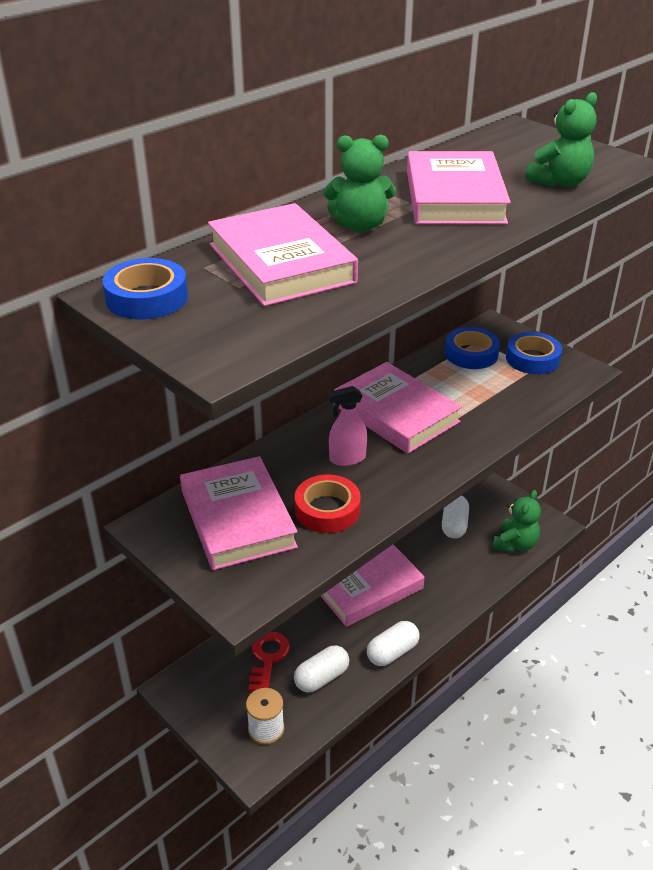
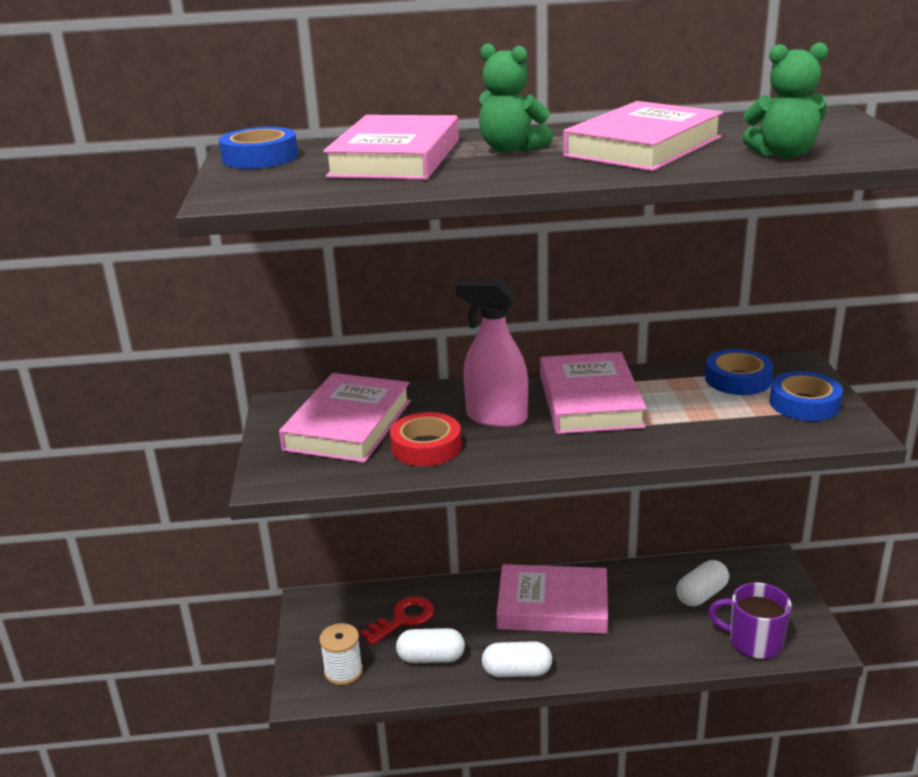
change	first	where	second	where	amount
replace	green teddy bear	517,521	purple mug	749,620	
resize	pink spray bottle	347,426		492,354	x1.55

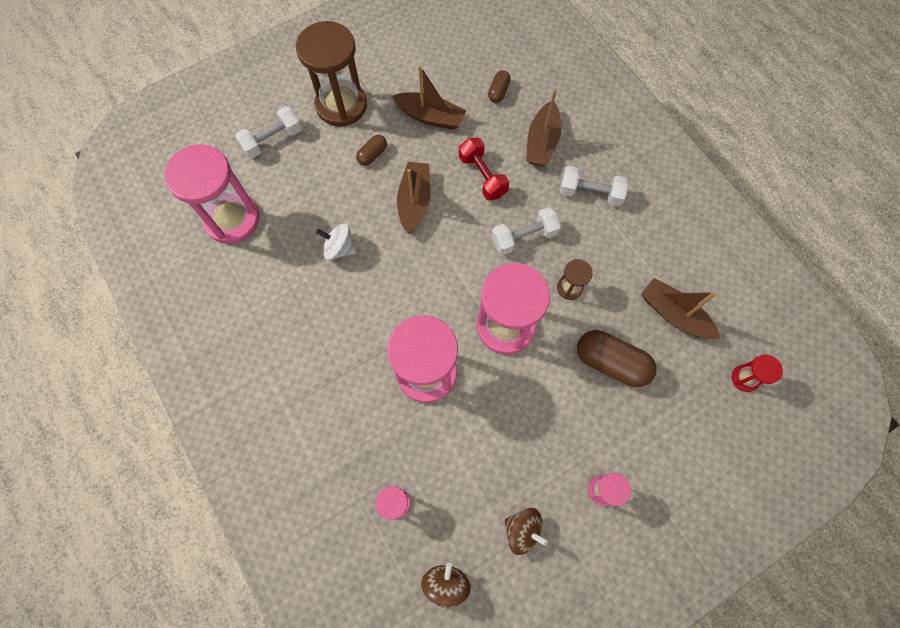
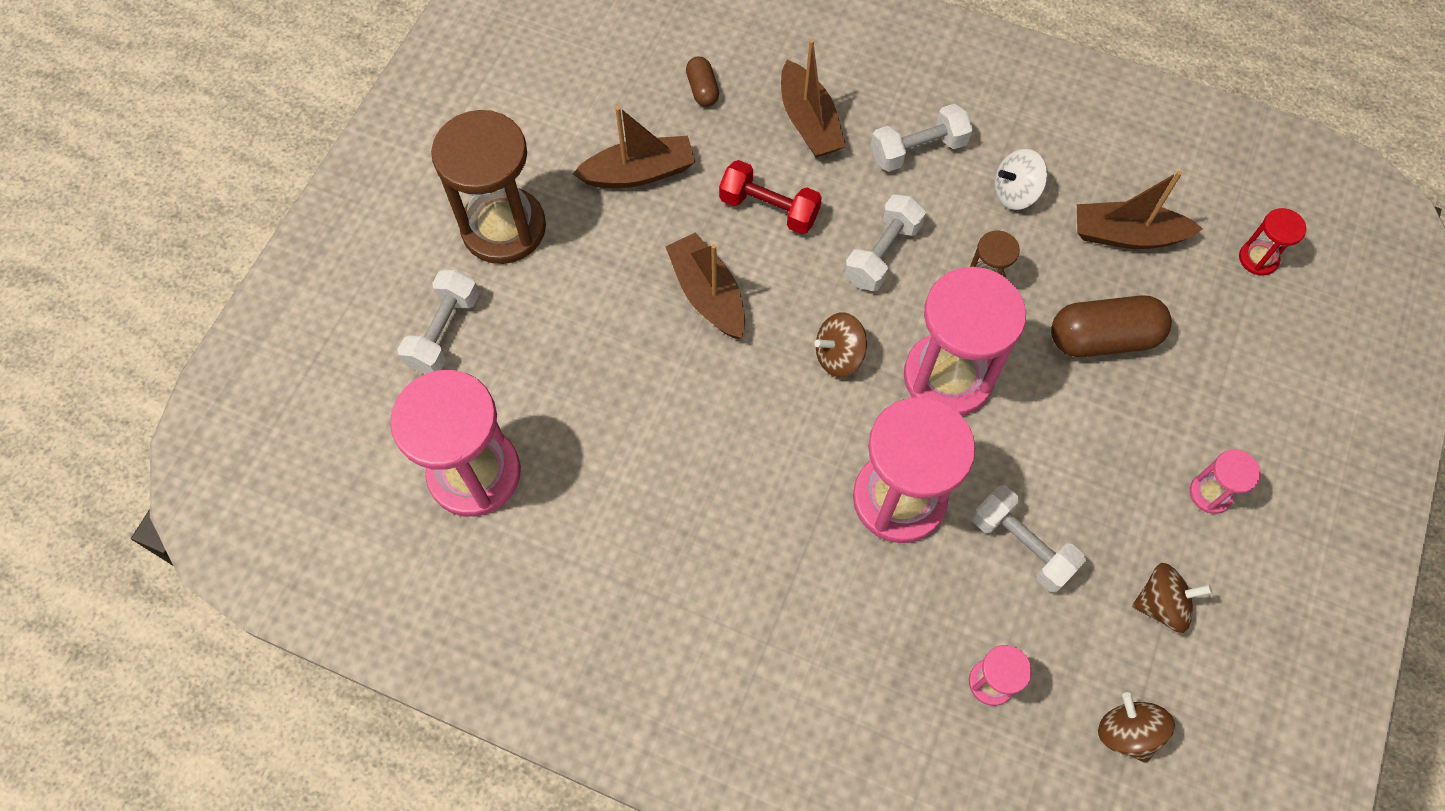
change	first	where	second	where	amount
delete	brown capsule	371,150			
insert			brown spinning top	840,344	
insert			white dumbbell	1029,538	
move	white spinning top	336,242		1021,179	

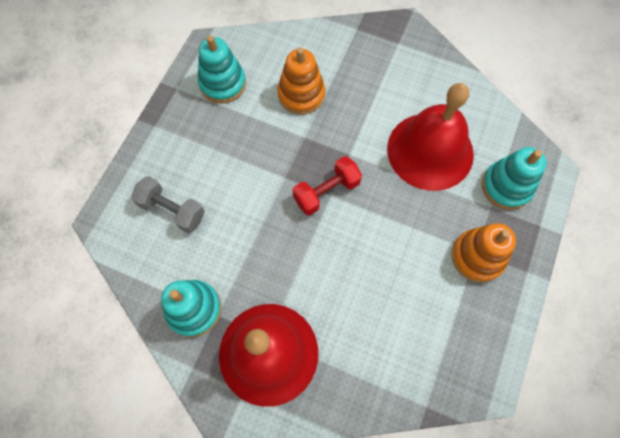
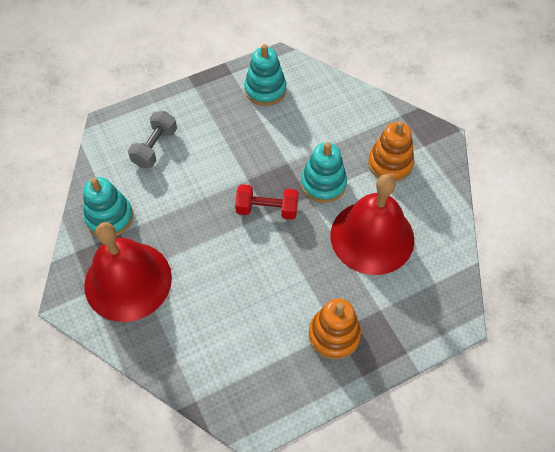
change	first	where	second	where	amount
move	orange stacking toy	301,81		391,151	
move	turquoise stacking toy	514,178		324,172	
rotate	grey dumbbell	168,204		152,139	45 degrees clockwise

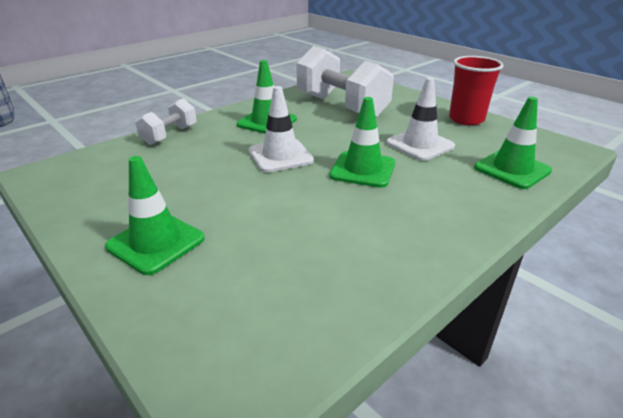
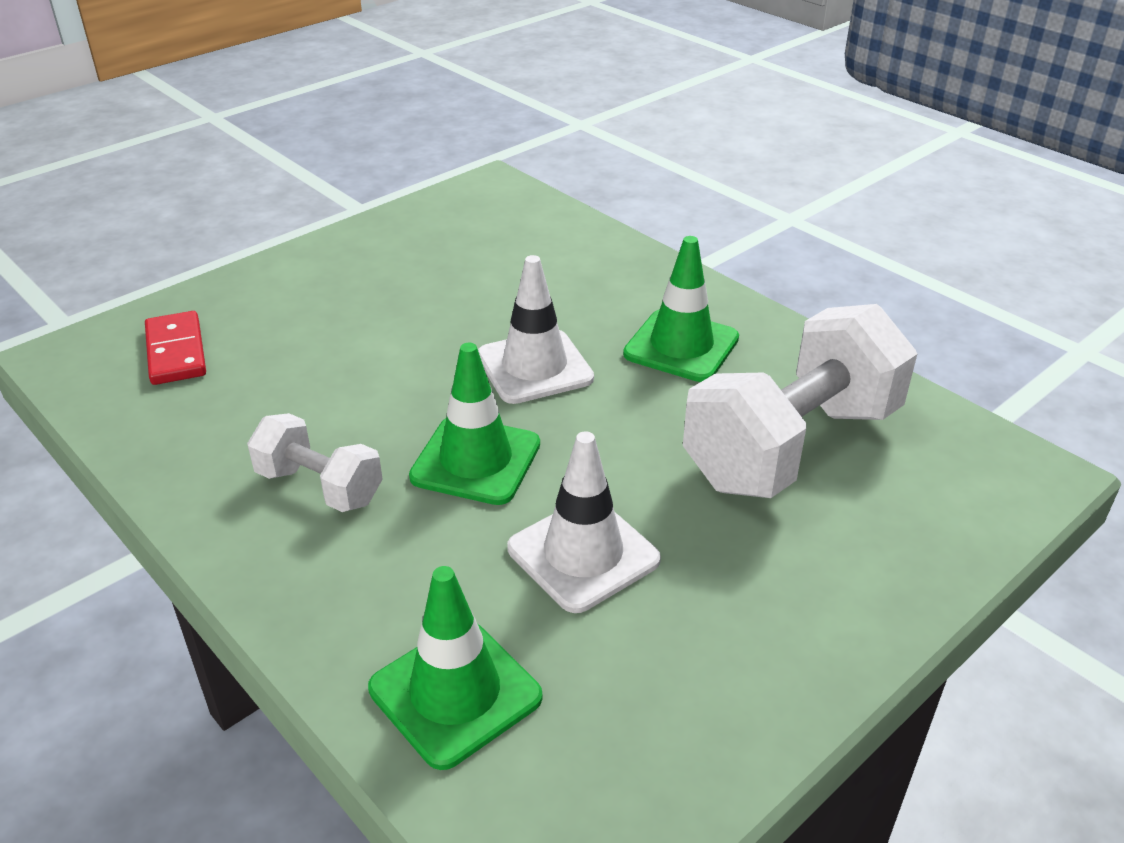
change	first	where	second	where	amount
delete	green traffic cone	155,215			
delete	red cup	476,90			
insert			red domino	175,348	
move	white dumbbell	166,121		315,462	

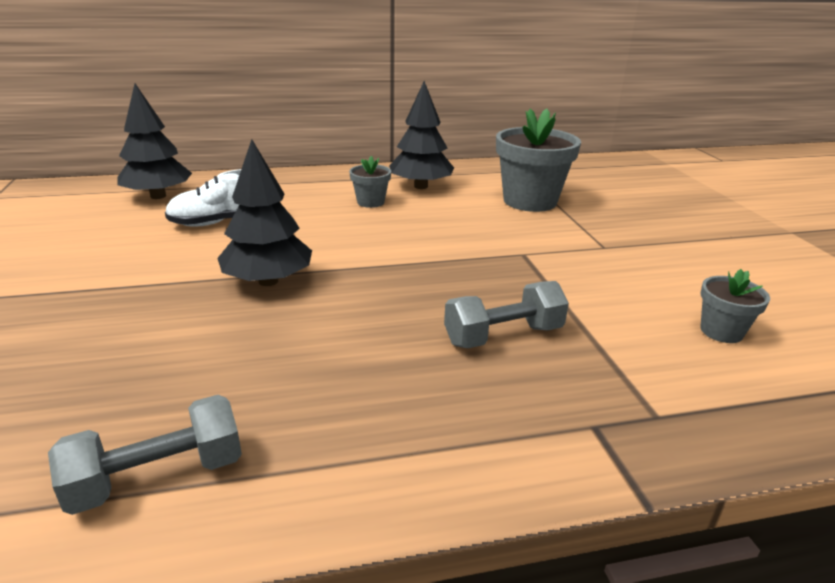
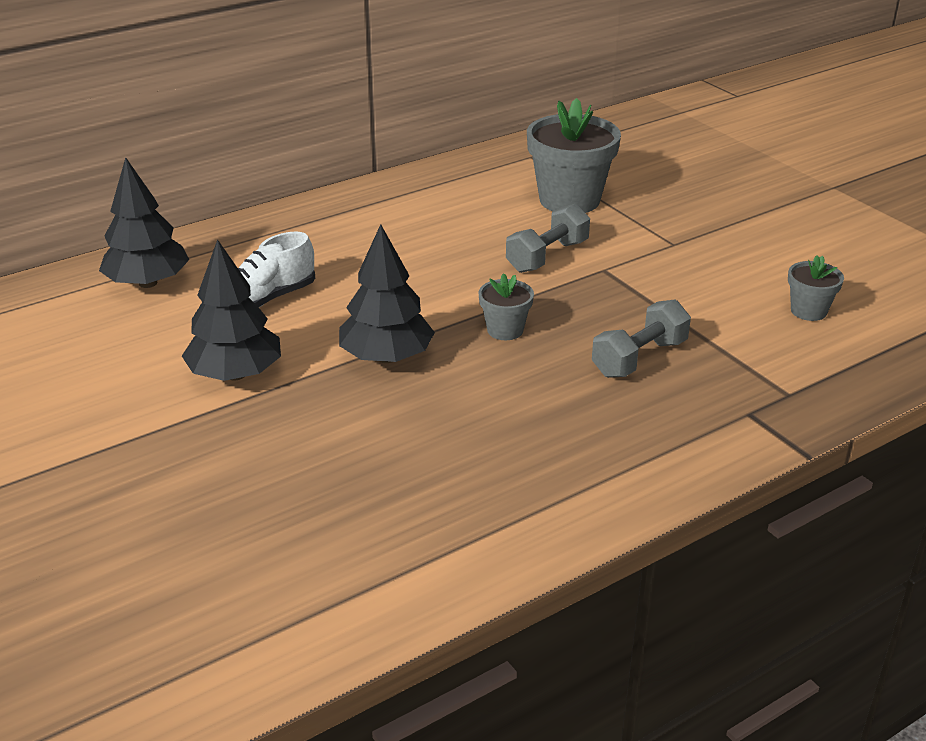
change	first	where	second	where	amount
move	grey dumbbell	145,455		548,238	
move	grey flower pot	370,182		506,306	
move	black tree	421,135		231,310	

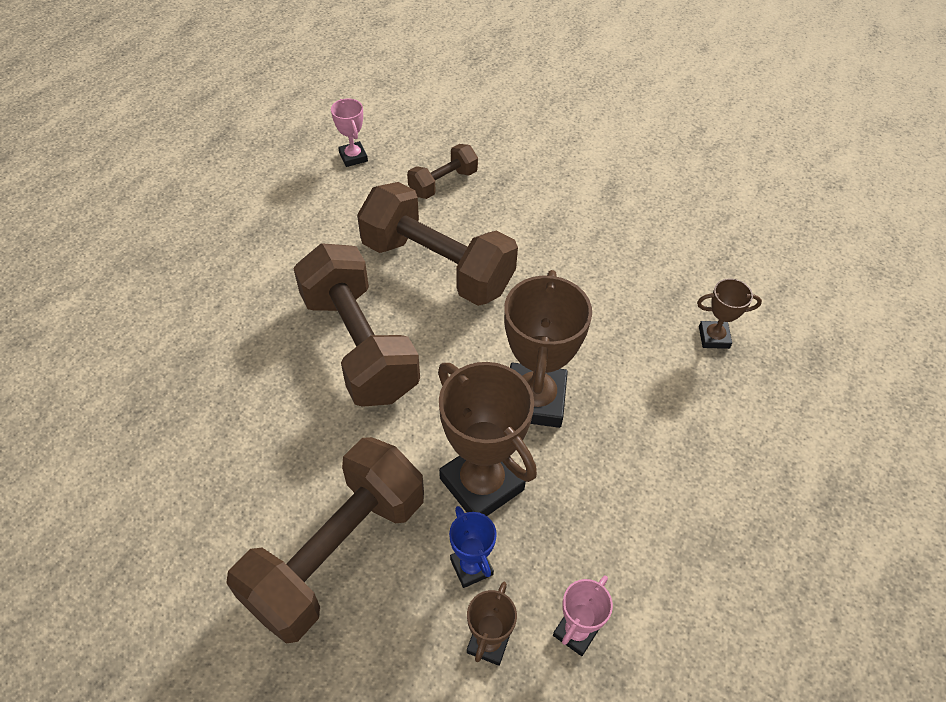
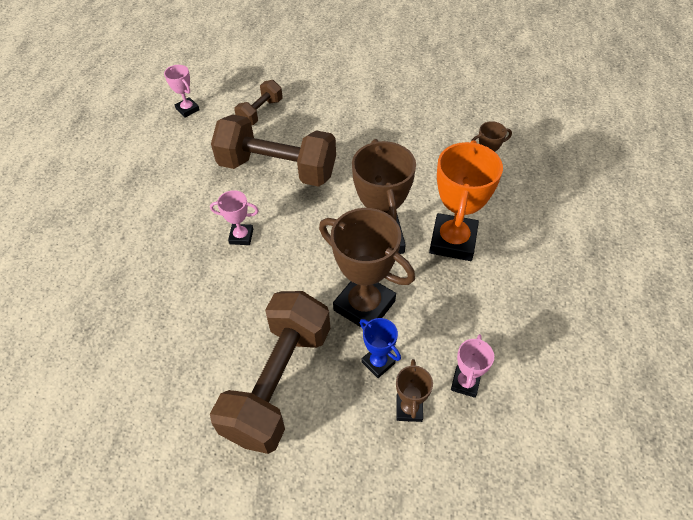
change	first	where	second	where	amount
insert			orange trophy	466,200	
replace	brown dumbbell	356,325	pink trophy	234,217	

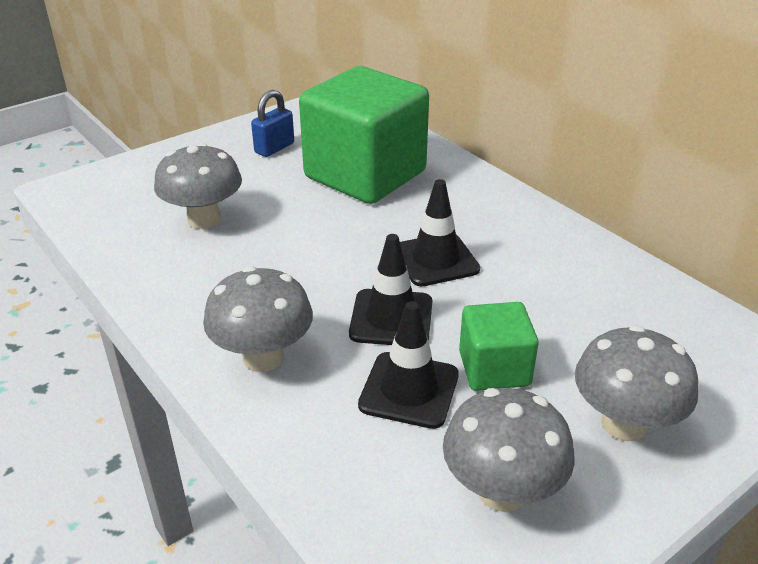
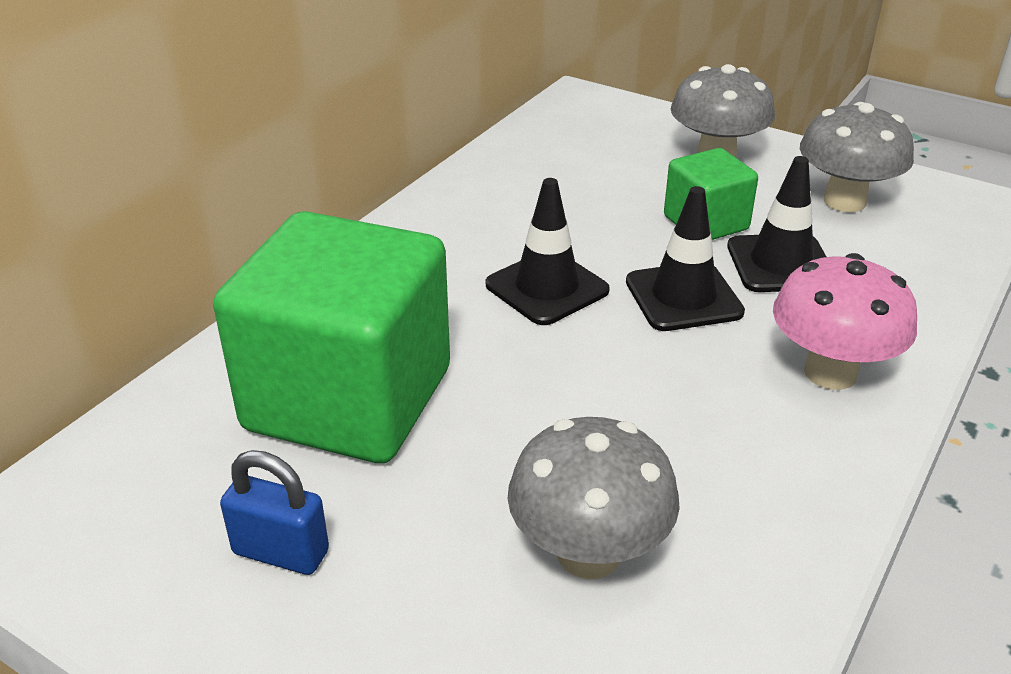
change	first	where	second	where	amount
recolor	grey mushroom	258,319	pink mushroom	845,321	

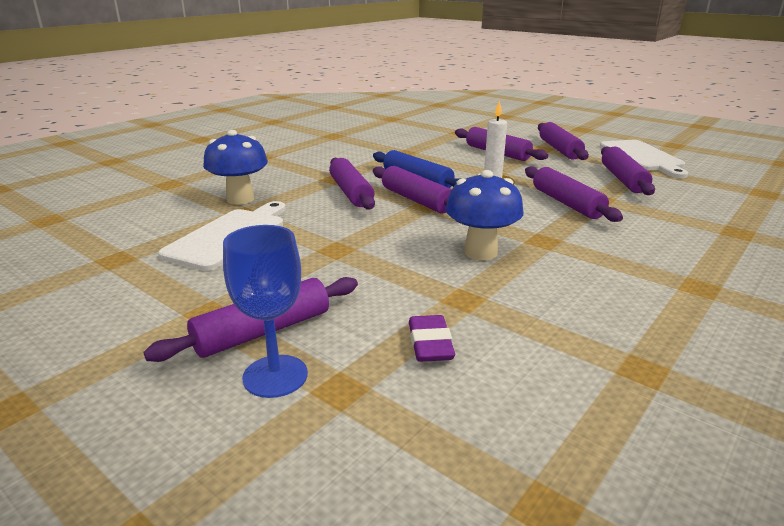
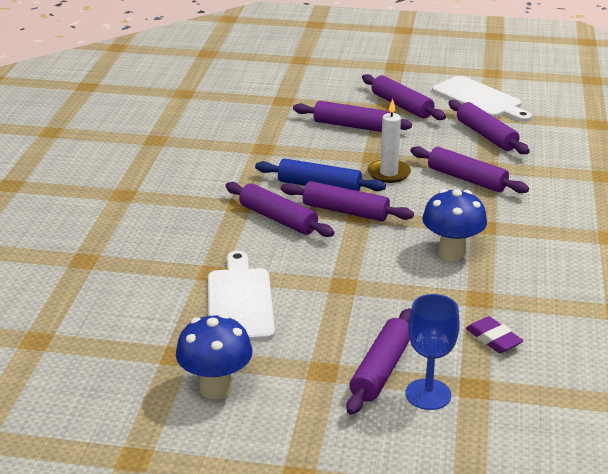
change	first	where	second	where	amount
move	blue mushroom	235,167		214,357	

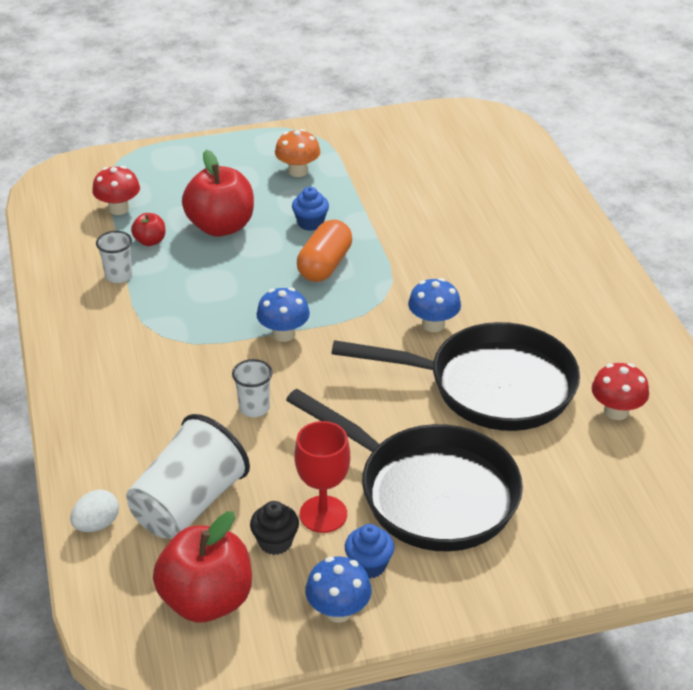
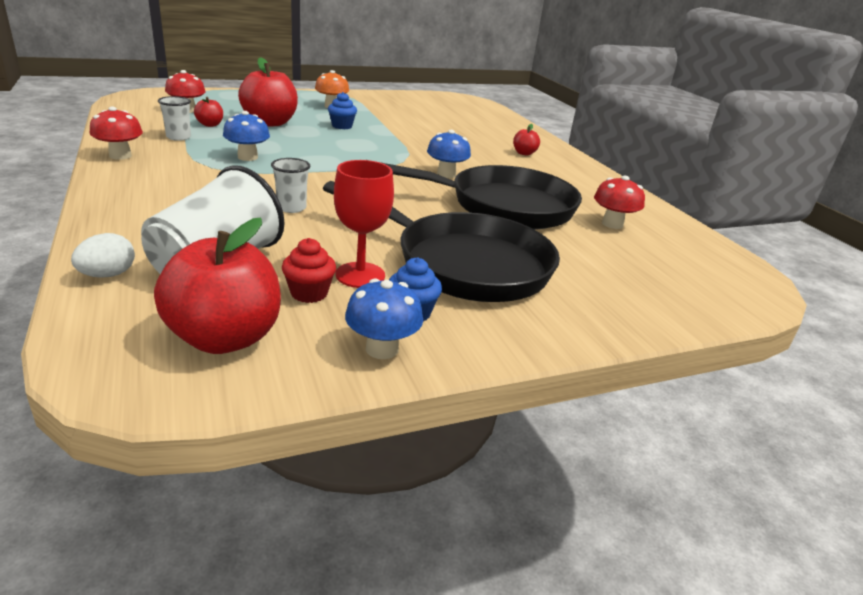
change	first	where	second	where	amount
delete	orange capsule	324,250			
insert			red mushroom	116,133	
insert			red apple	526,140	
move	blue mushroom	283,315		246,136	
recolor	black cupcake	274,528	red cupcake	309,270	

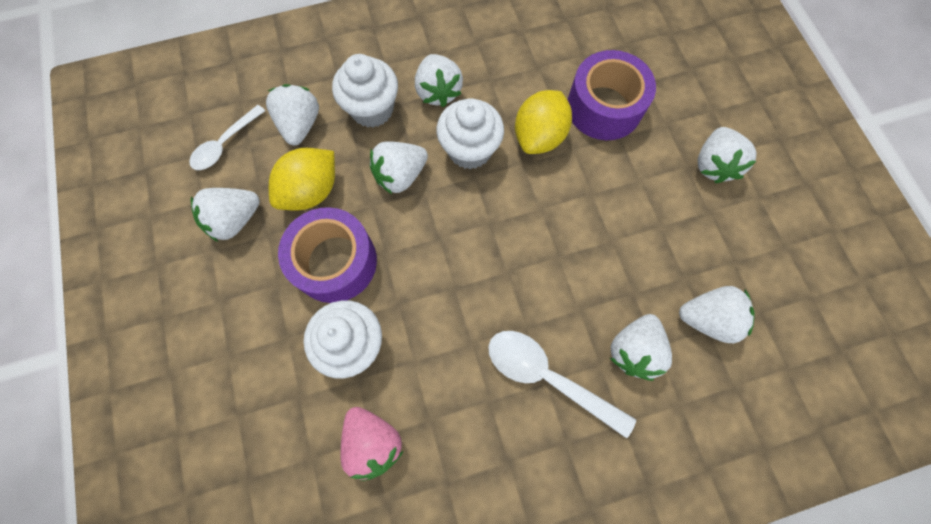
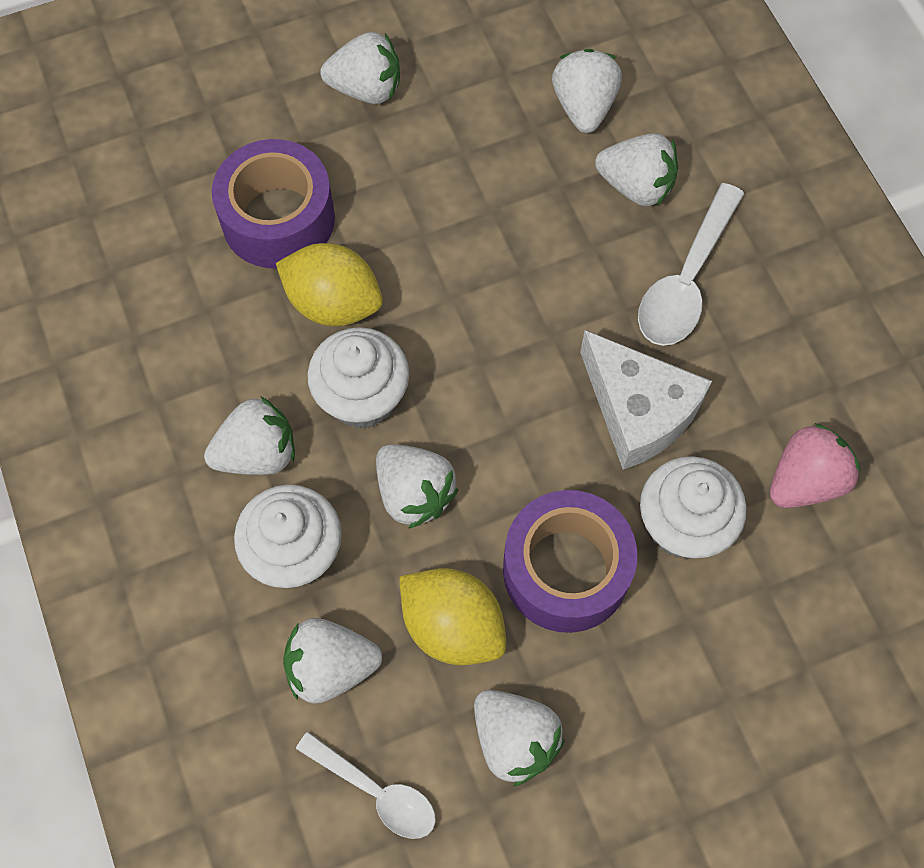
change	first	where	second	where	amount
insert			white cheese	646,400	

